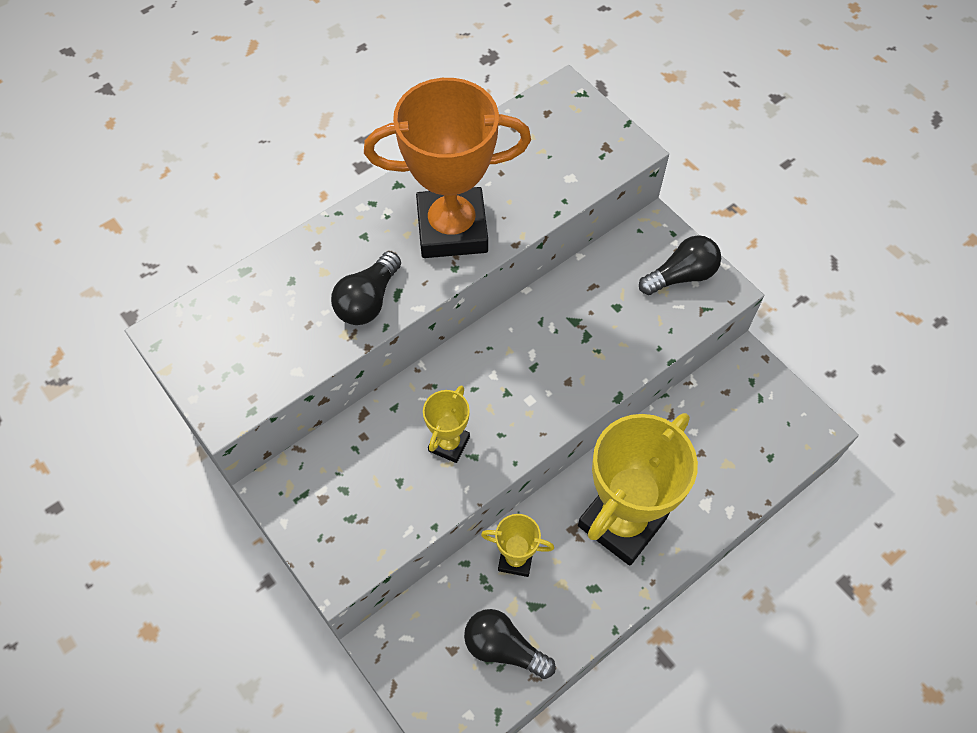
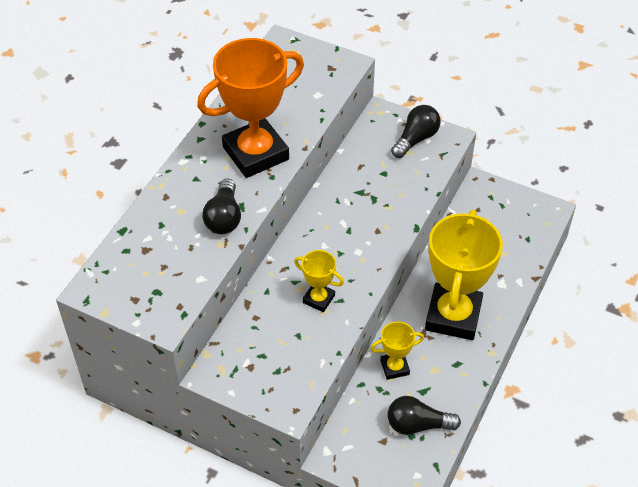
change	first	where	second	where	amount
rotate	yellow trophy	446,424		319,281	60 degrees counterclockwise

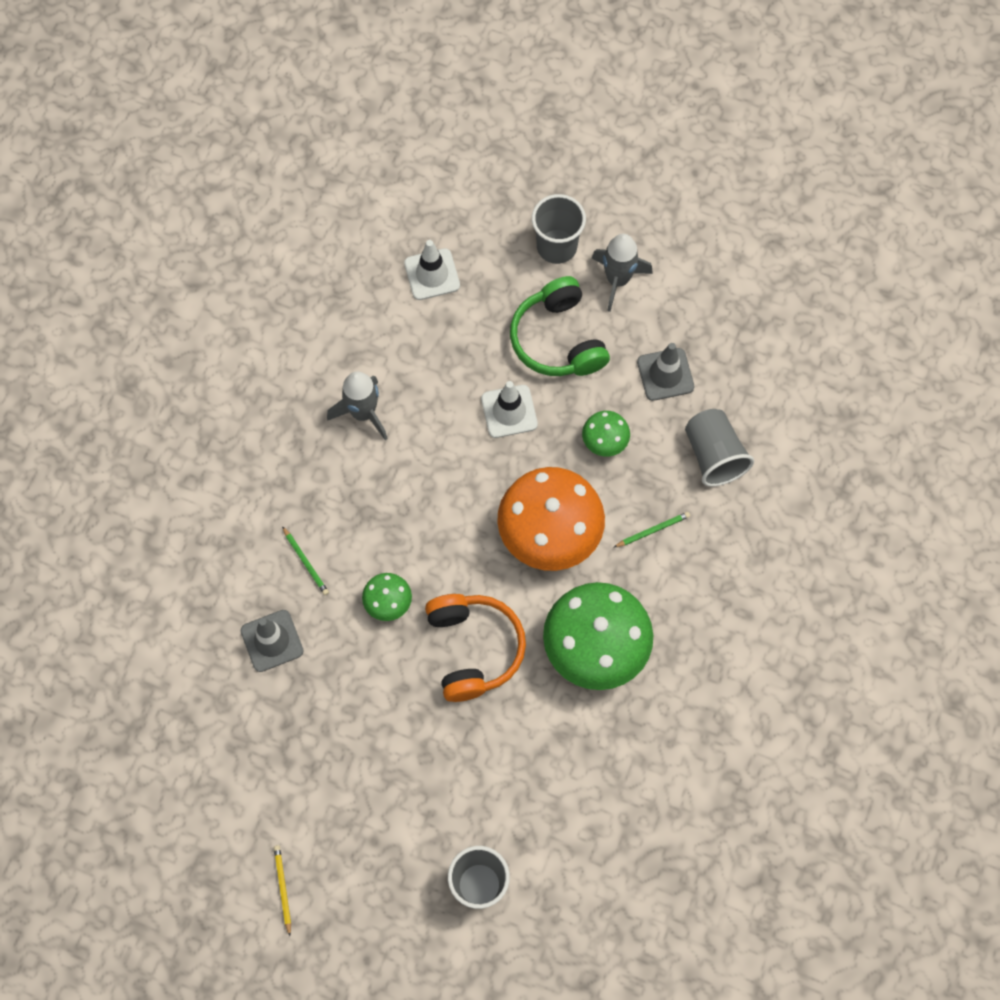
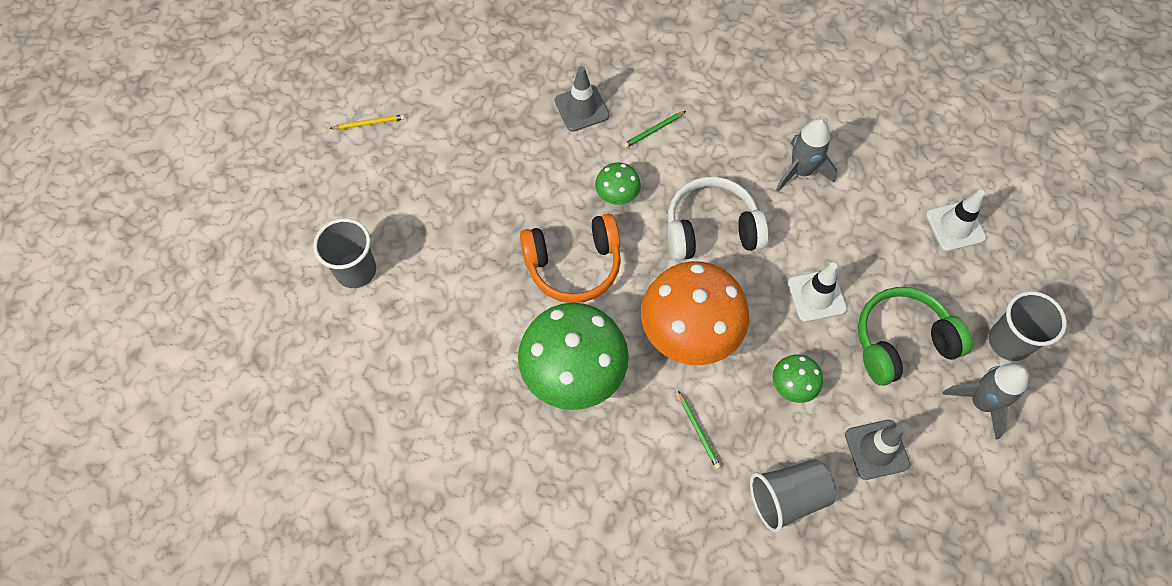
change	first	where	second	where	amount
insert			white headphones	717,219	

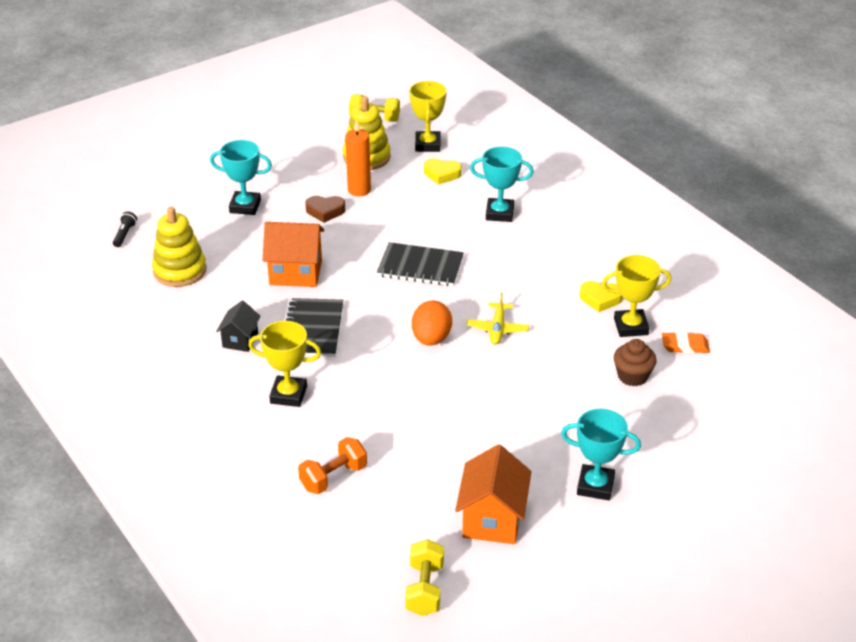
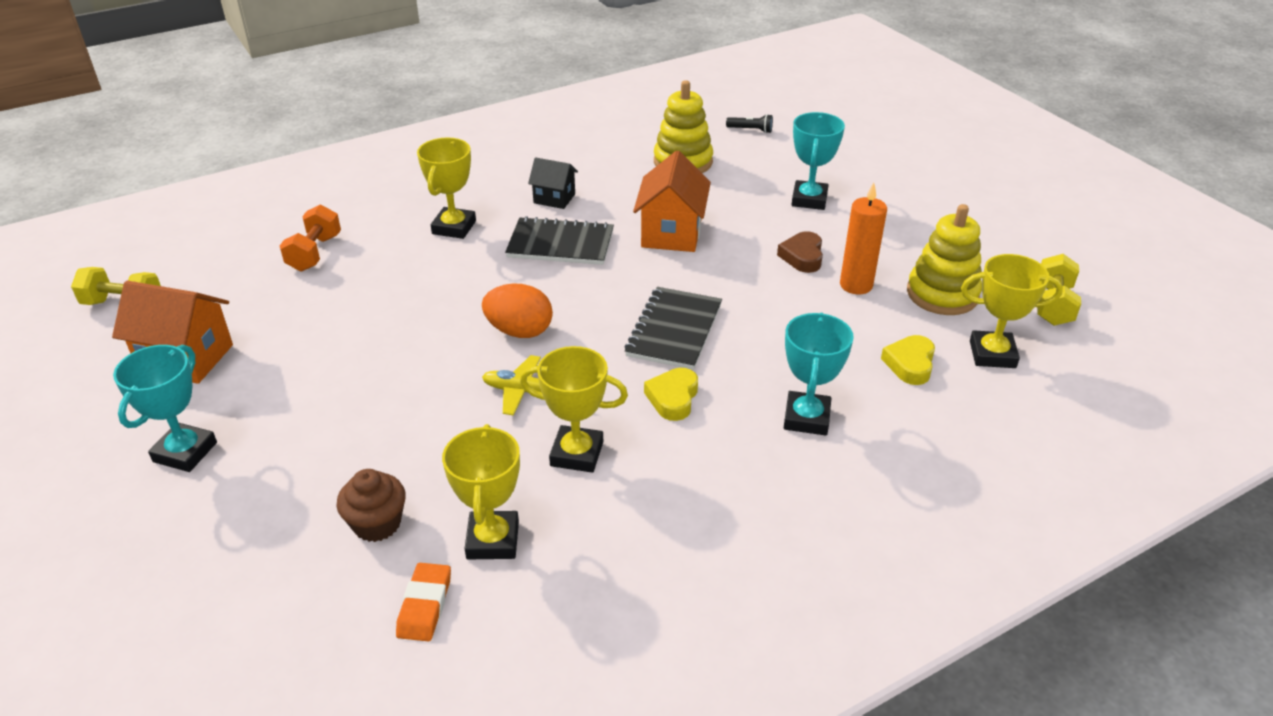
change	first	where	second	where	amount
insert			yellow trophy	574,409	
move	yellow heart	601,296		671,394	
rotate	orange dumbbell	332,465		310,238	45 degrees clockwise

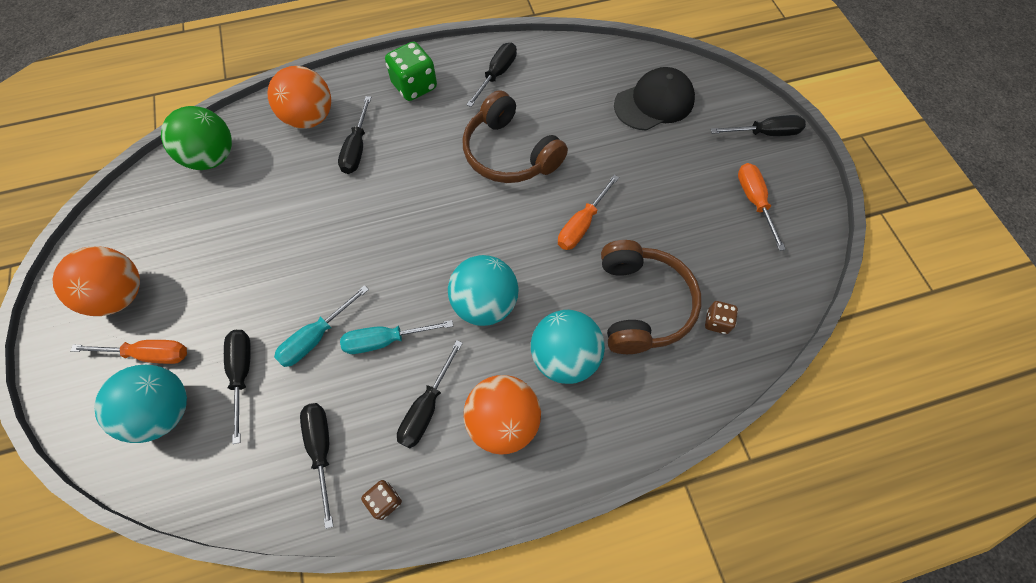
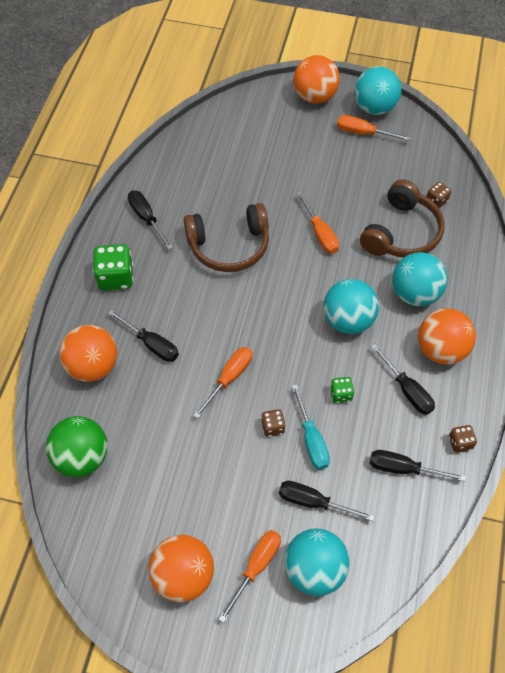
change	first	where	second	where	amount
delete	black cap	654,99			
insert			orange screwdriver	222,383	
insert			brown dice	273,423	
insert			turquoise ball	377,90	
replace	turquoise screwdriver	396,337	green dice	342,390	
replace	black screwdriver	758,125	orange ball	316,79	
rotate	brown headphones	651,297		402,218	90 degrees clockwise

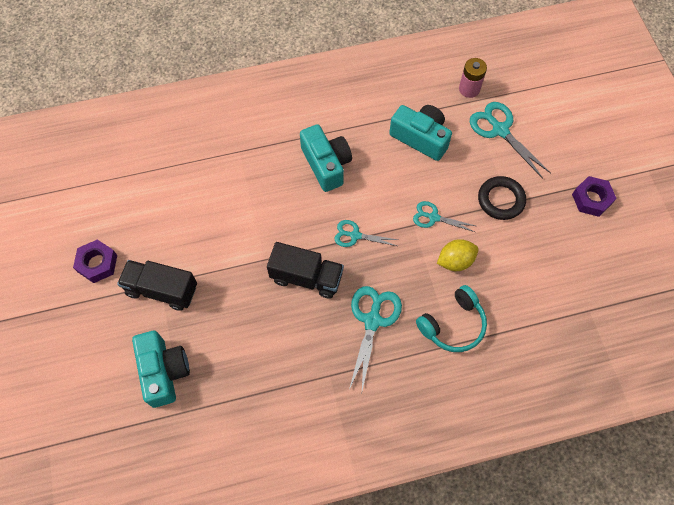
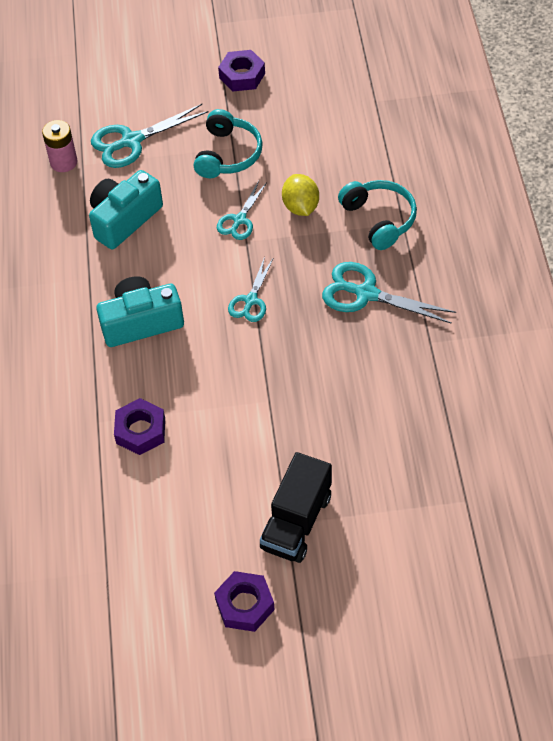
change	first	where	second	where	amount
delete	turquoise camera	161,369			
delete	black truck	305,270			
insert			purple nut	139,426	
replace	black ring	502,198	turquoise headphones	228,143	

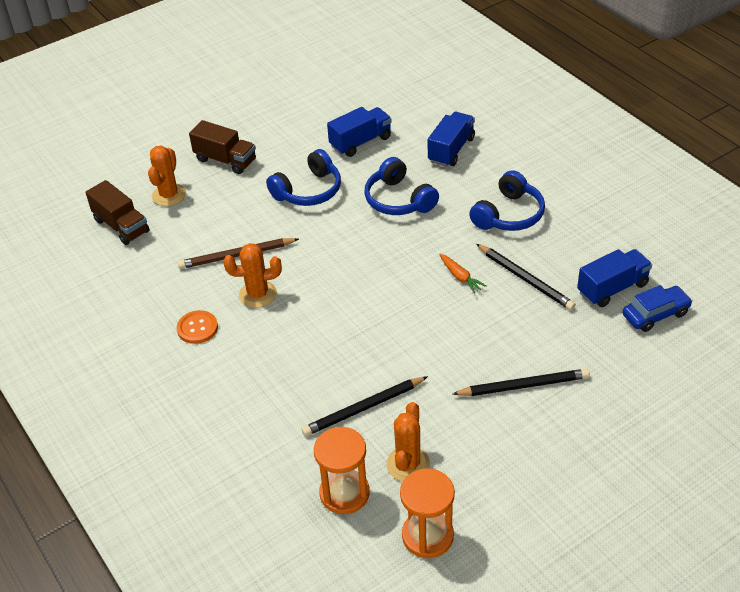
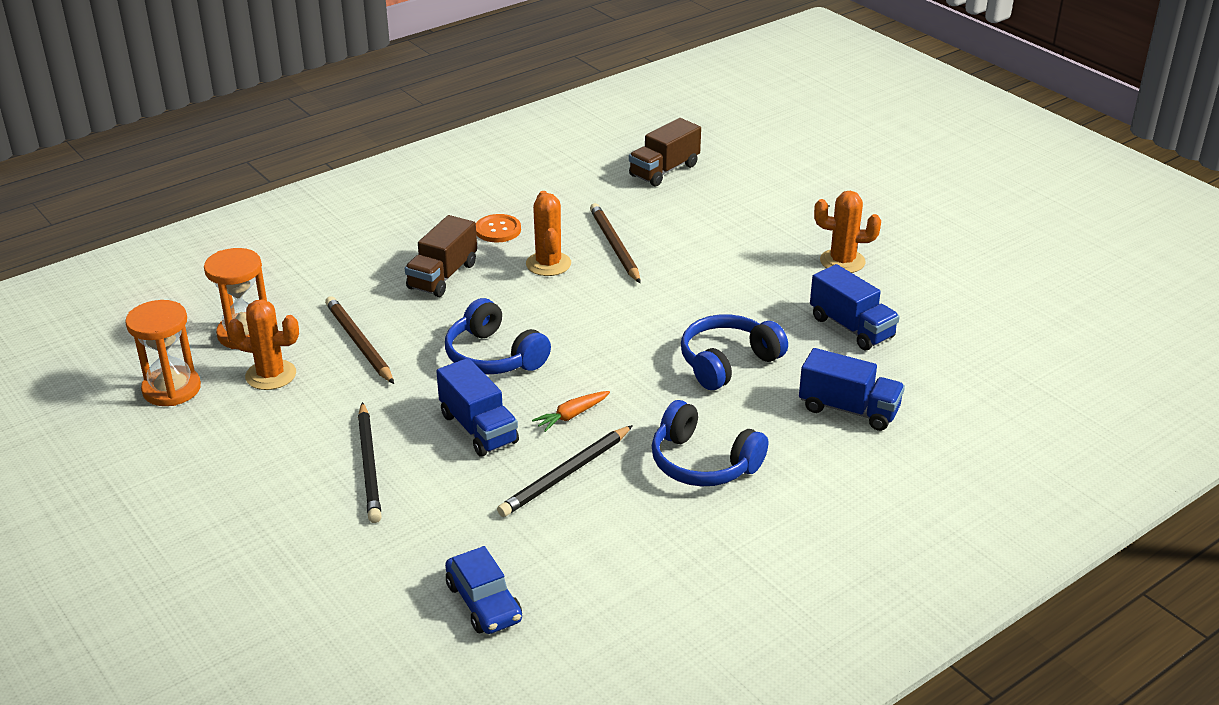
change	first	where	second	where	amount
move	orange cactus	167,175		847,232	
move	brown truck	222,147		441,256	
move	blue headphones	303,177		498,336	
move	blue truck	614,278		477,407	
recolor	black pencil	365,406	brown pencil	359,340	

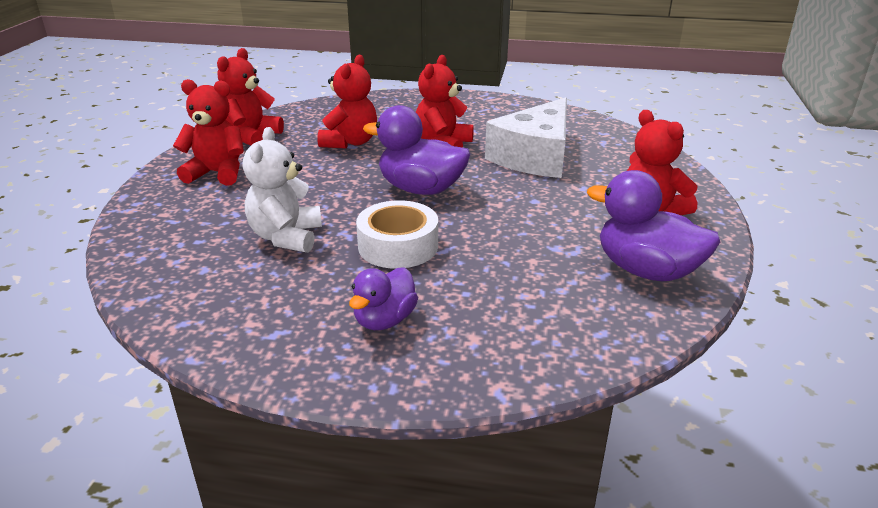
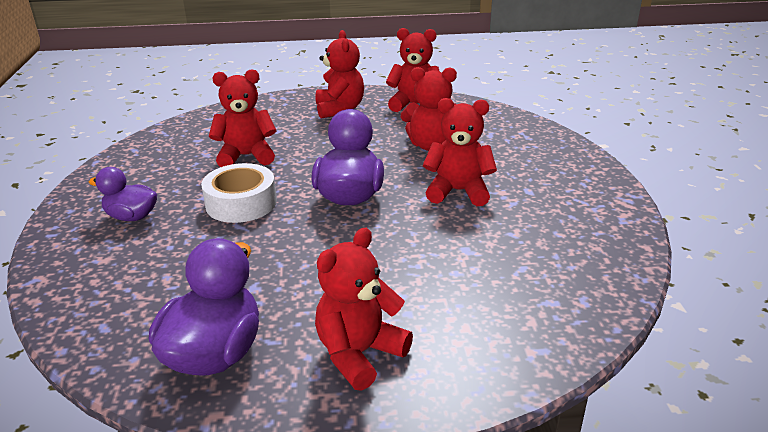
change	first	where	second	where	amount
delete	white cheese	526,137			
recolor	white teddy bear	282,190	red teddy bear	242,118	

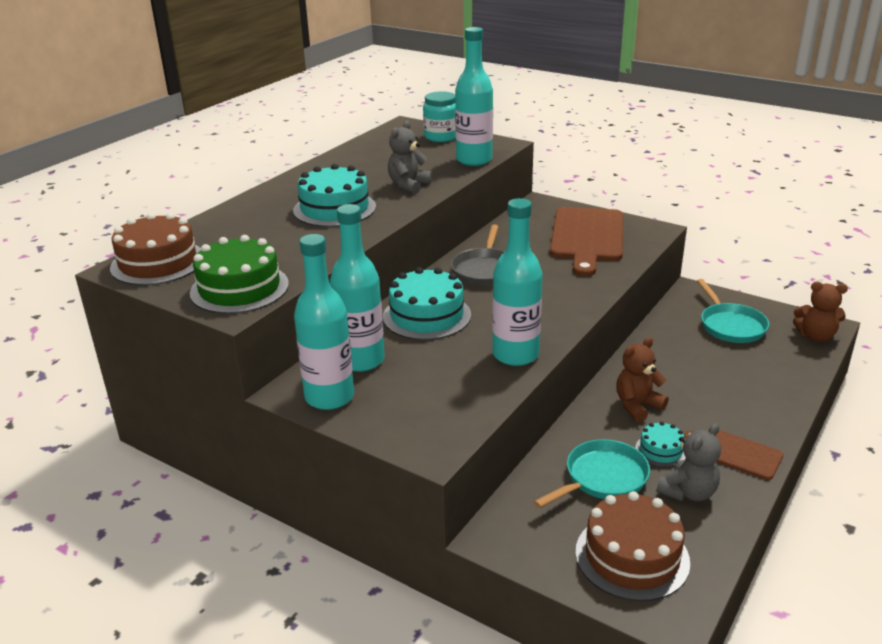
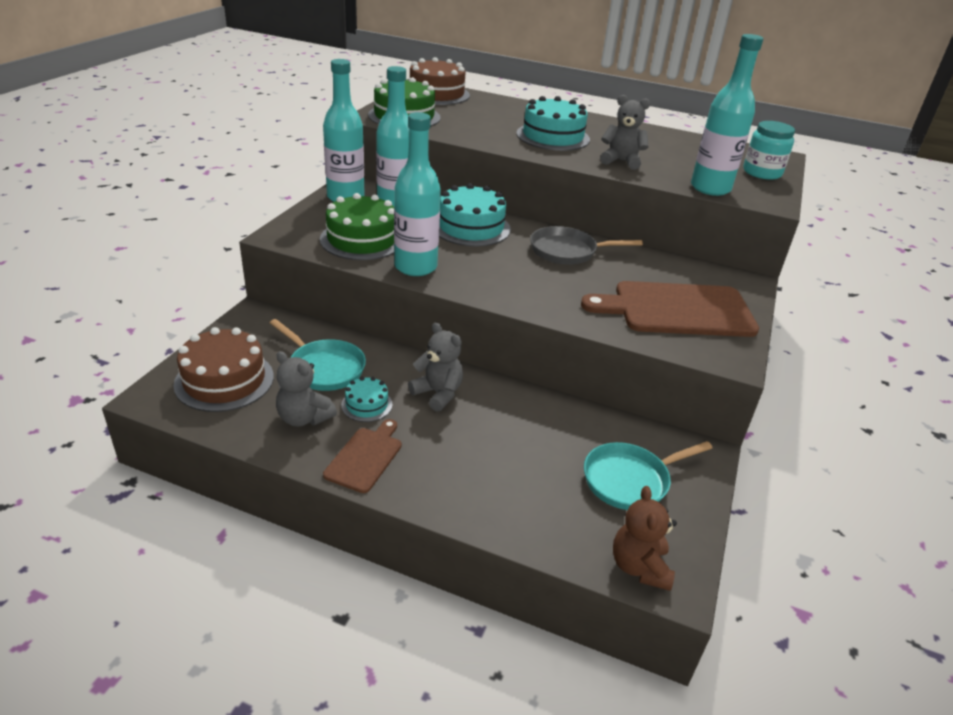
change	first	where	second	where	amount
insert			green cake	357,226	
recolor	brown teddy bear	642,379	grey teddy bear	435,367	

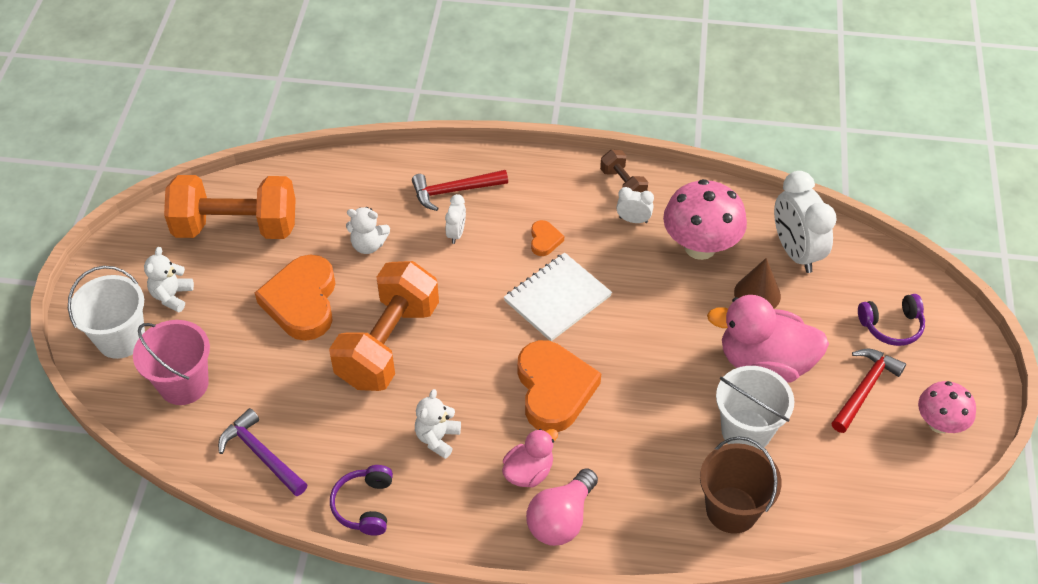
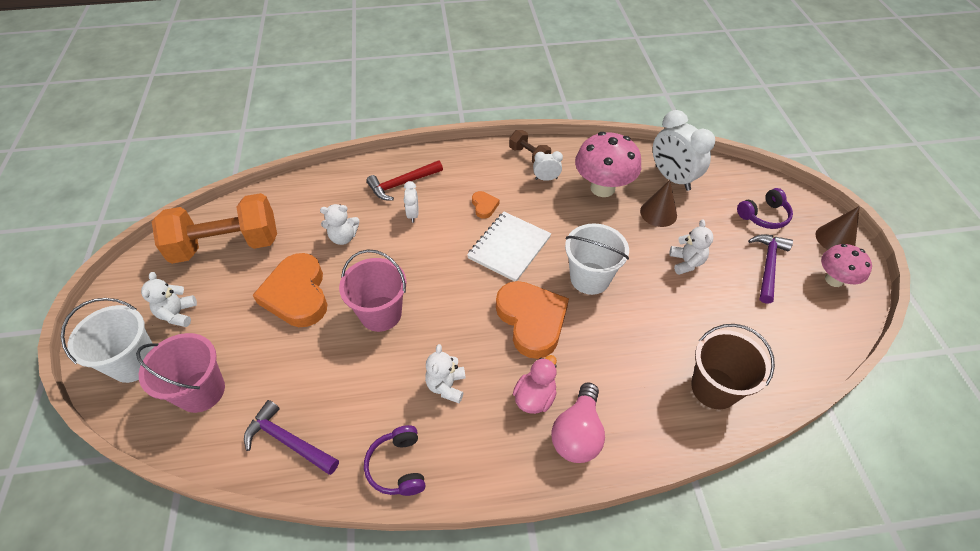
change	first	where	second	where	amount
insert			brown cone	837,228	
move	white bucket	755,408		597,259	
replace	orange dumbbell	384,326	pink bucket	372,290	
replace	pink duck	768,339	white teddy bear	691,247	
recolor	red hammer	868,390	purple hammer	770,269	

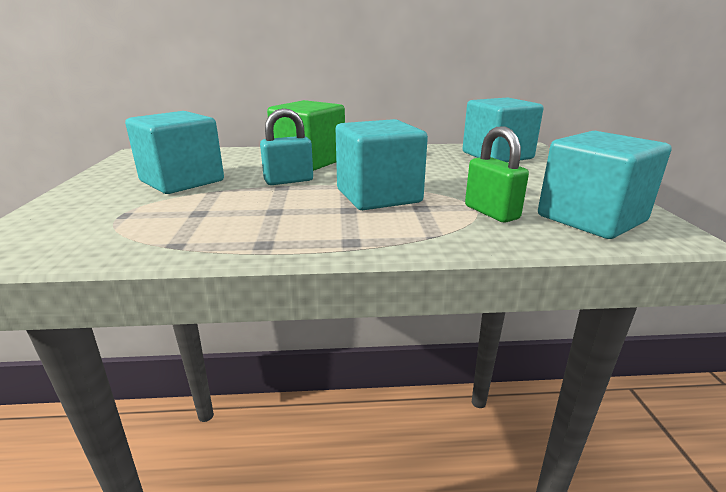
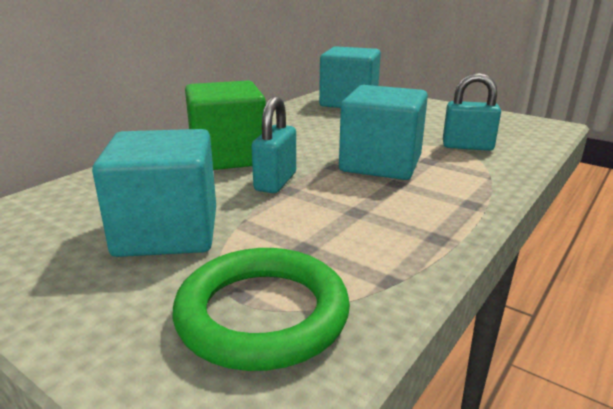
change	first	where	second	where	amount
delete	turquoise cube	604,185			
insert			green ring	261,309	
recolor	green padlock	497,174	turquoise padlock	472,112	

